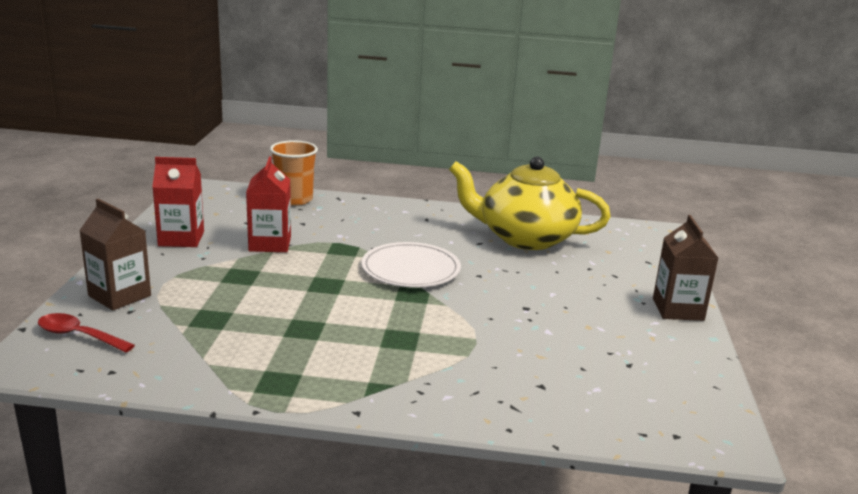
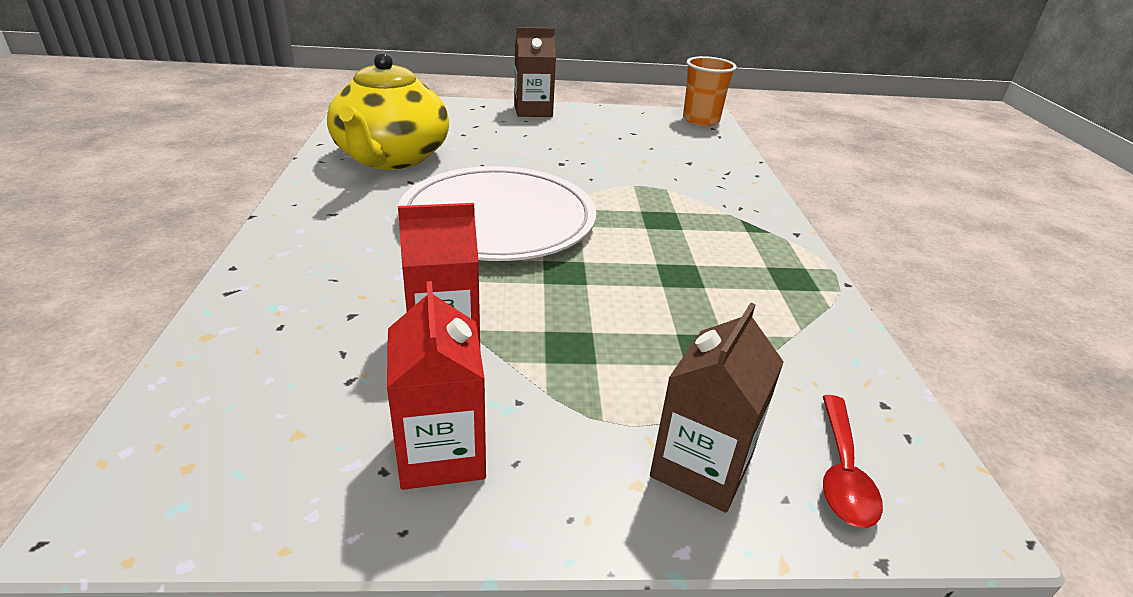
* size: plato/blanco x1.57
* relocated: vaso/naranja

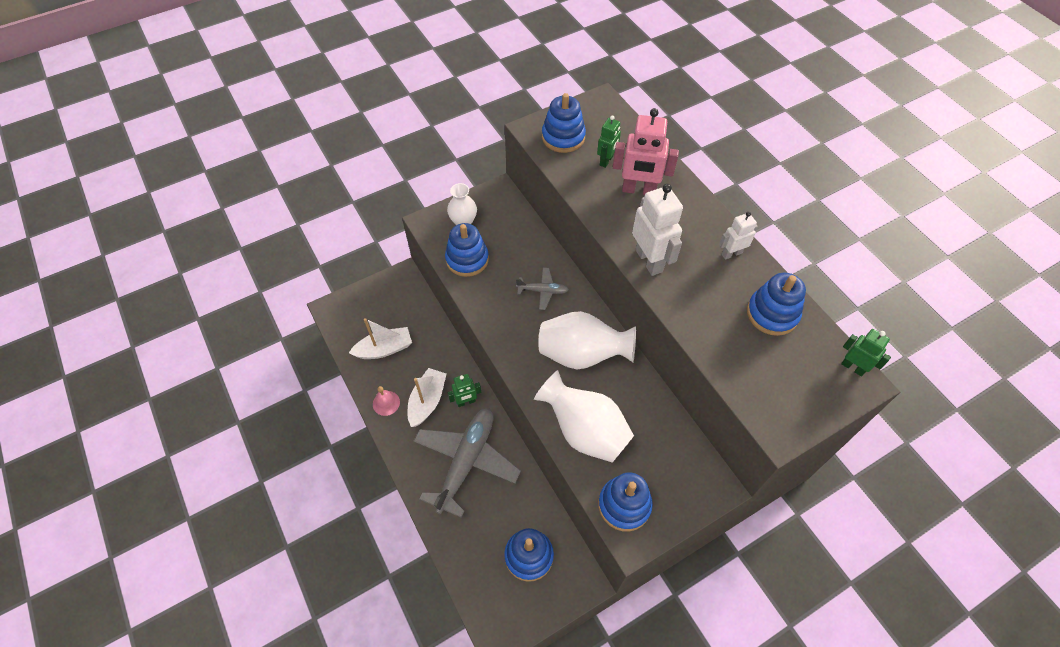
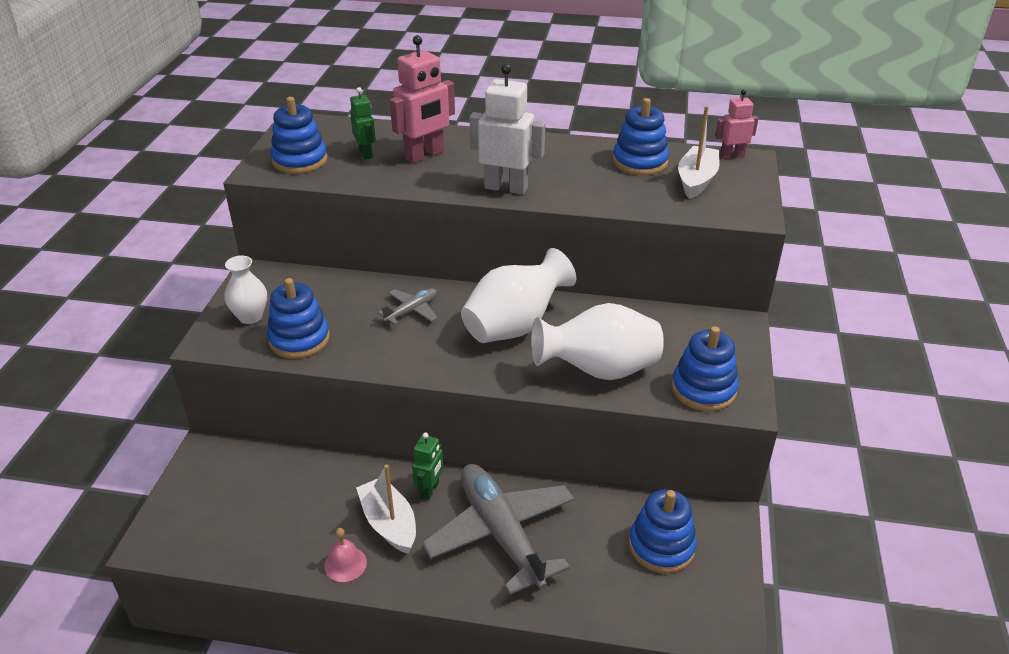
* relocated: barco/blanco (no. 1 from left in the first image) to barco/blanco (no. 2 from left)
* colour: robot/verde (no. 3 from left) to robot/rosa (no. 2 from left)
* missing: robot/blanco (no. 2 from left)

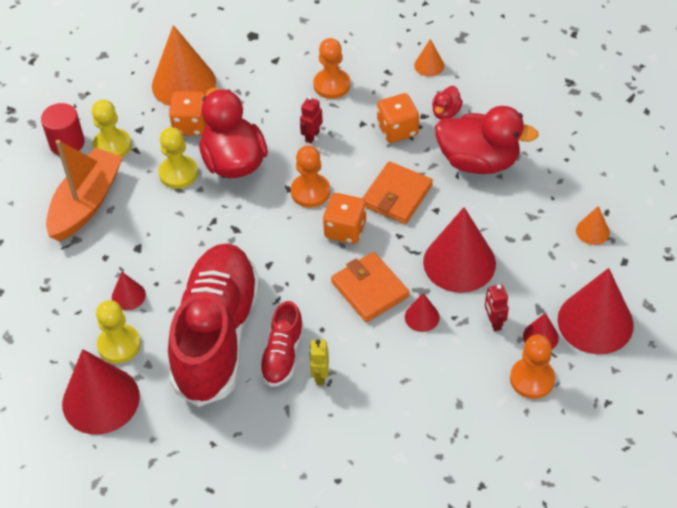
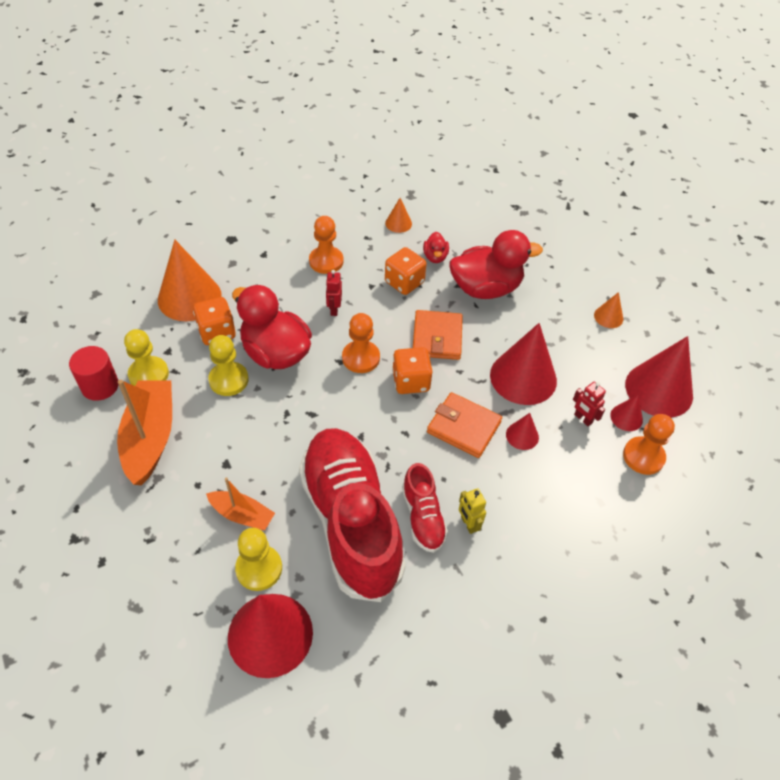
* exchanged: cono/rojo (no. 2 from left) to barco/naranja (no. 2 from left)

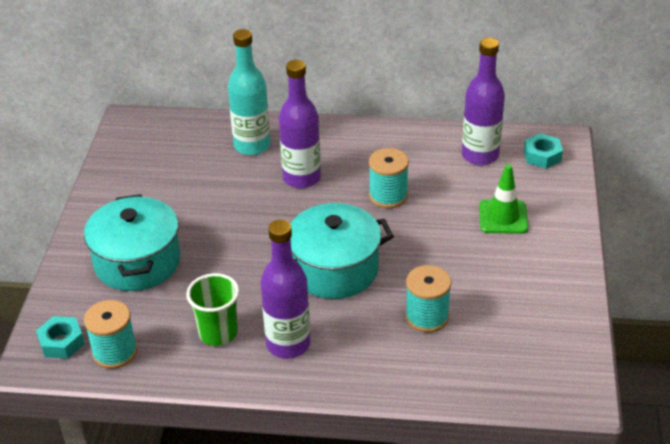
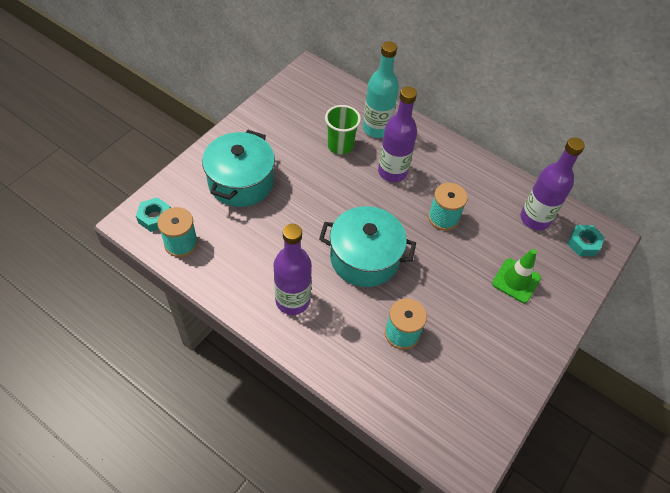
* relocated: vaso/verde

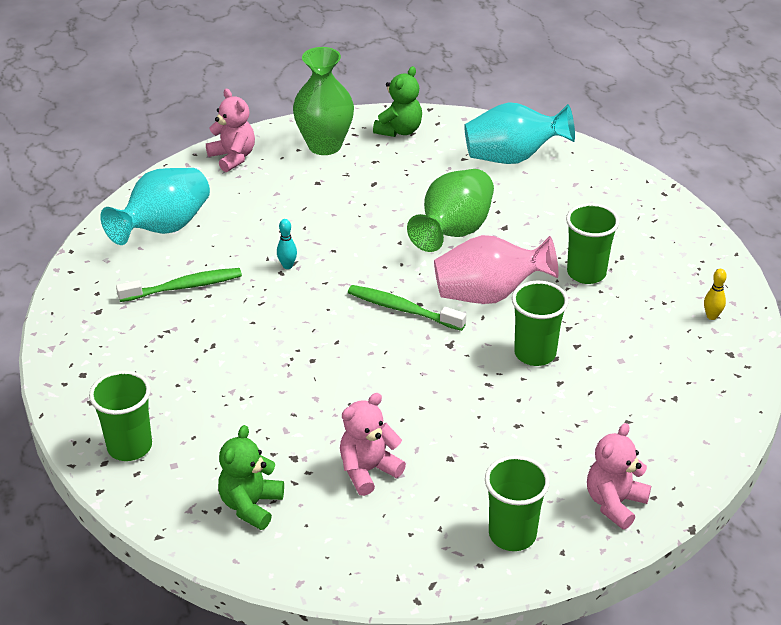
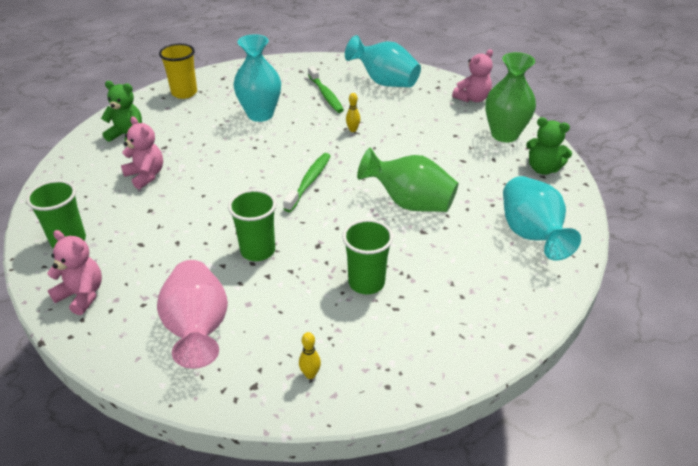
* relocated: florero/rosa
* colour: vaso/verde (no. 1 from left) to vaso/amarillo
* appeared: florero/turquesa (no. 1 from left)
* colour: bolo/turquesa to bolo/amarillo (no. 2 from left)

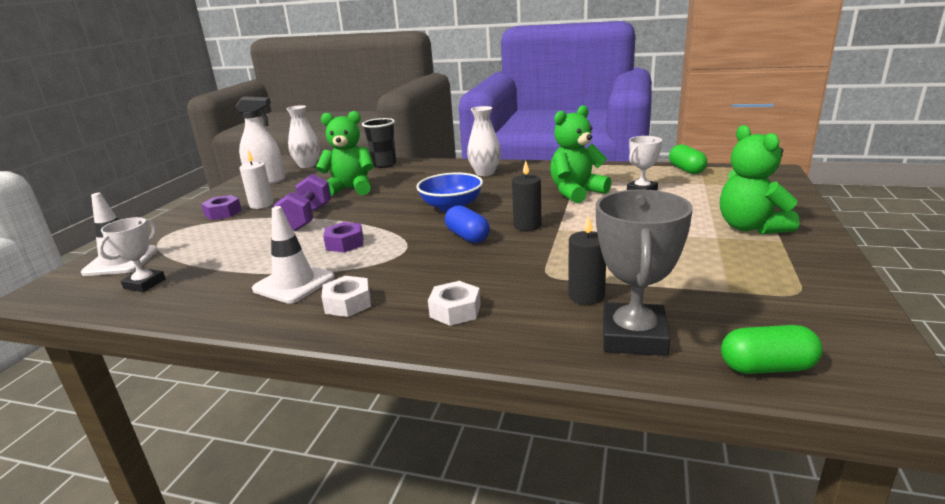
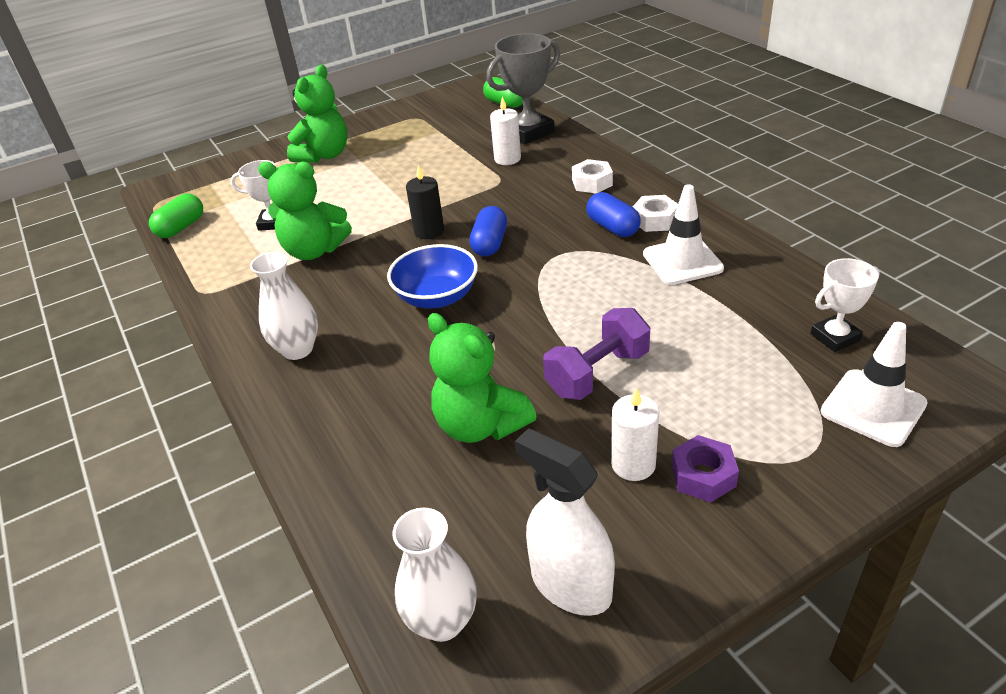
* colour: vela/negro (no. 2 from left) to vela/blanco (no. 1 from left)
* appeared: cápsula/azul (no. 2 from left)
* missing: tuerca/morado (no. 2 from left)
* missing: vaso/negro

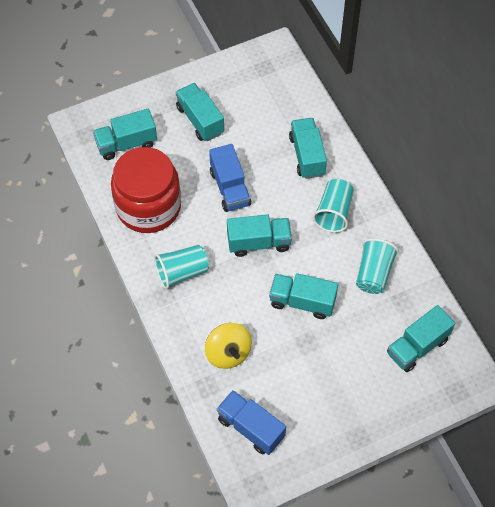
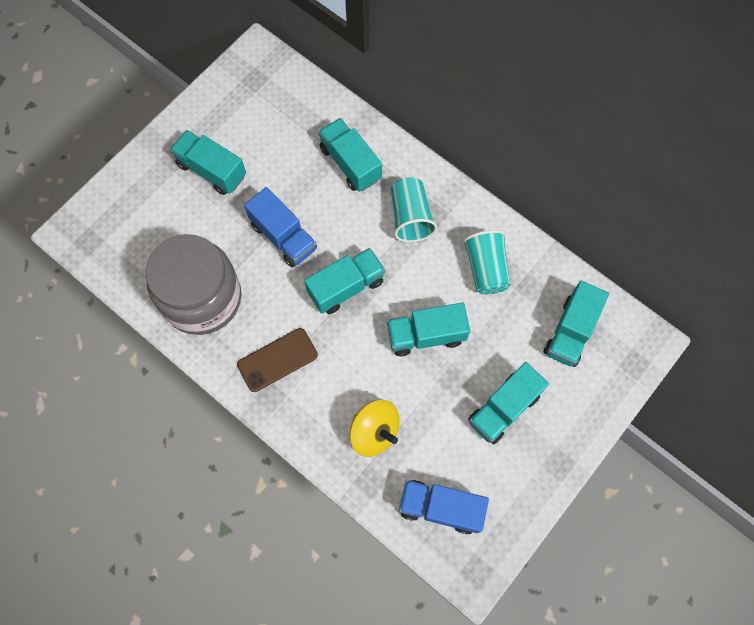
* colour: tarro/rojo to tarro/gris
* exchanged: vaso/turquesa (no. 1 from left) to móvil/marrón
* relocated: camión/turquesa (no. 1 from left in the first image) to camión/turquesa (no. 5 from left)

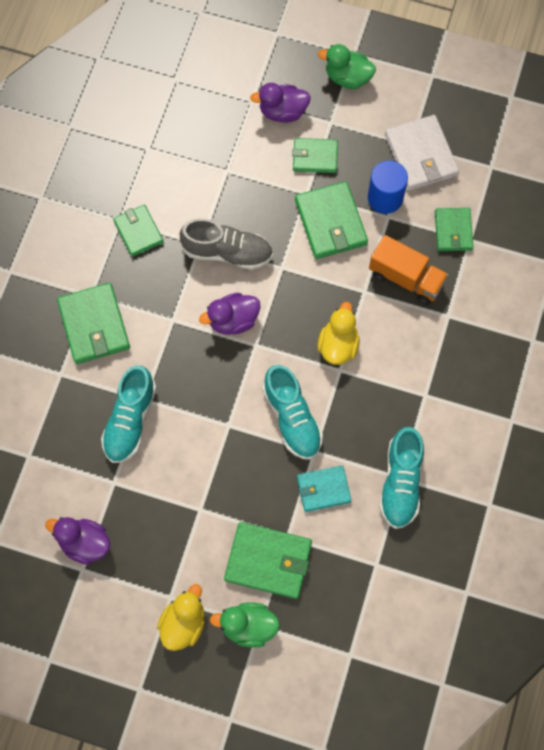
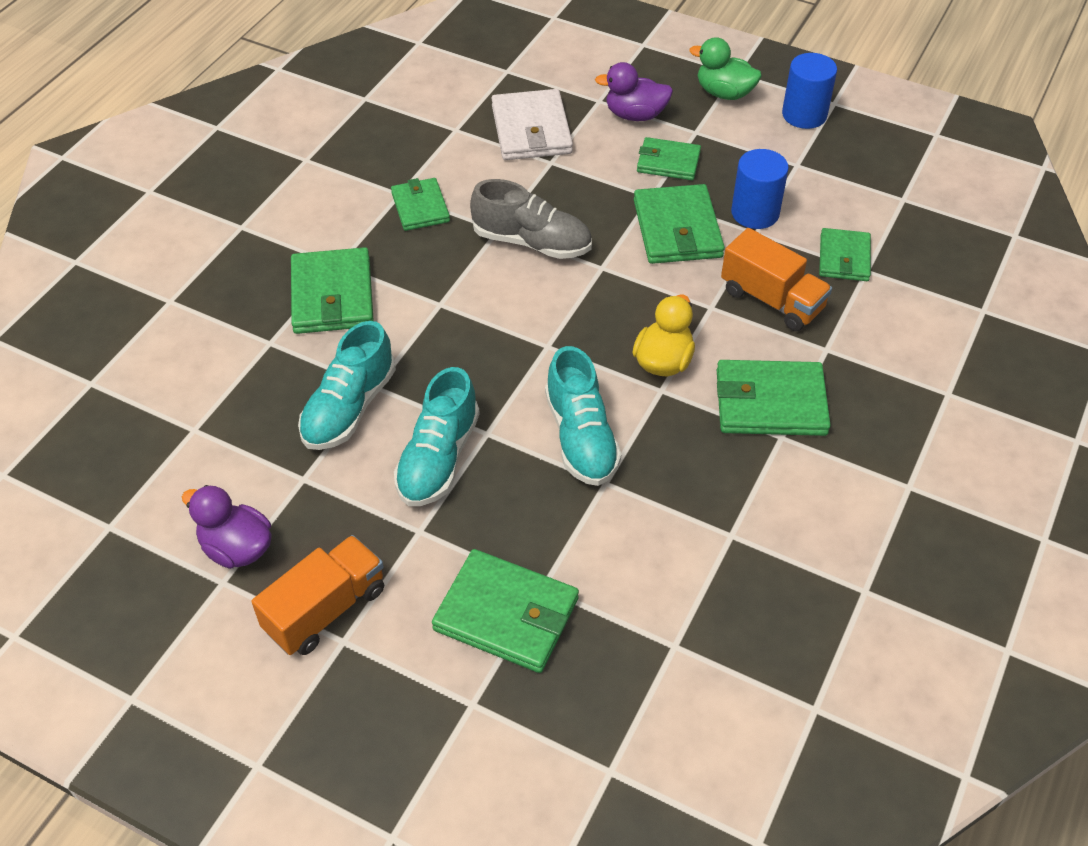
* appeared: camión/naranja (no. 1 from left)
* relocated: zapato/turquesa (no. 3 from left in the first image) to zapato/turquesa (no. 2 from left)
* relocated: cartera/blanco
* appeared: cartera/verde (no. 6 from left)
* appeared: cilindro/azul (no. 2 from left)
* missing: pato/amarillo (no. 1 from left)
* missing: pato/morado (no. 2 from left)
* missing: pato/verde (no. 1 from left)
* missing: cartera/turquesa

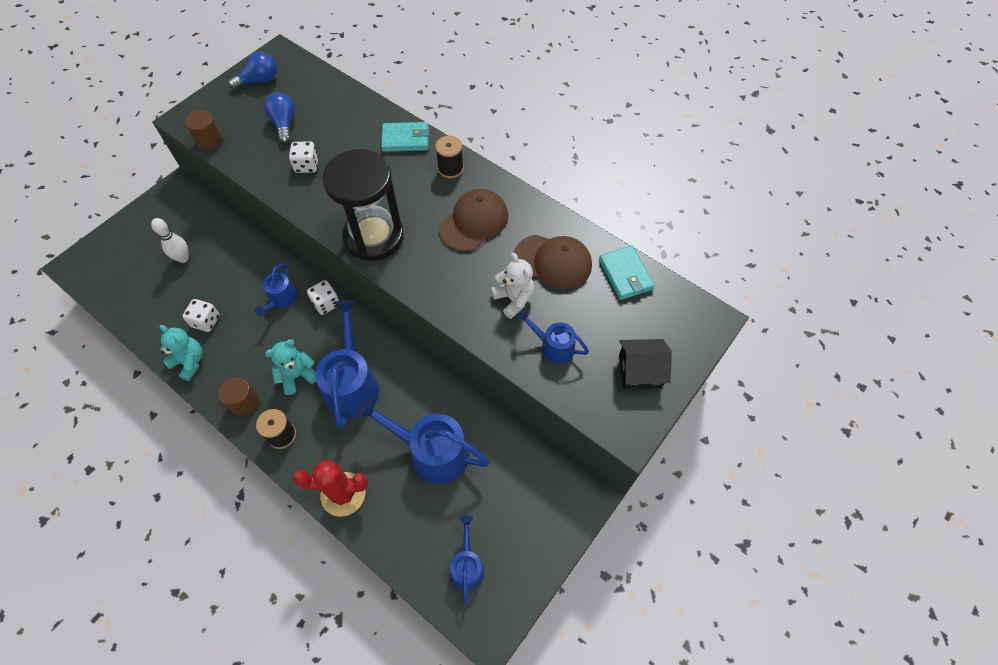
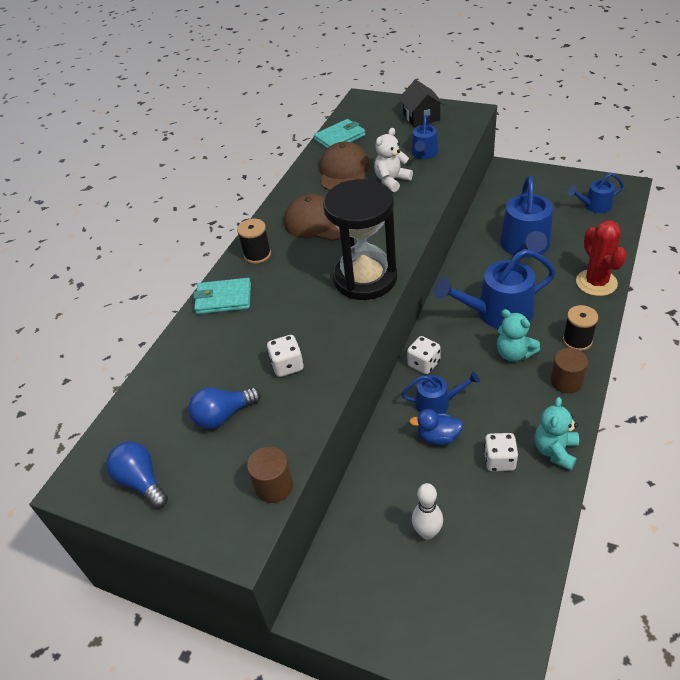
* spun: cartera/turquesa (no. 1 from left) 75 degrees counterclockwise
* appeared: pato/azul

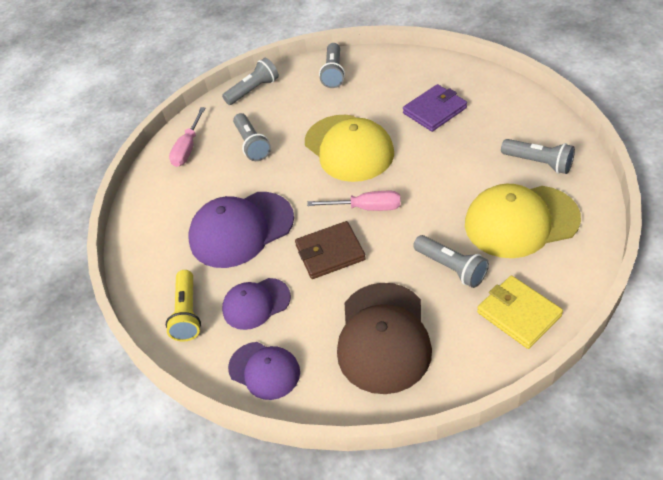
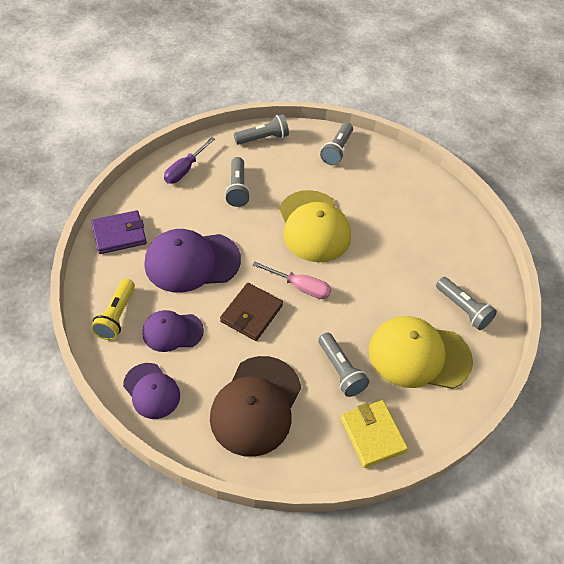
* relocated: cartera/morado
* colour: destornillador/rosa (no. 1 from left) to destornillador/morado
* spun: cartera/marrón 60 degrees counterclockwise

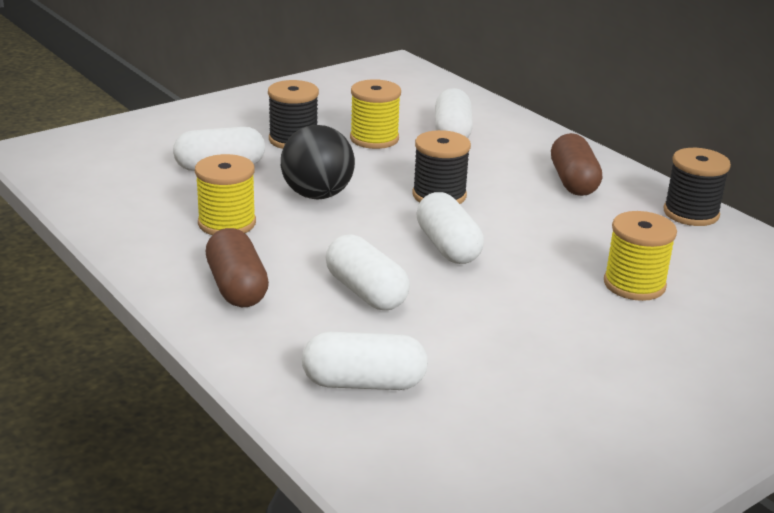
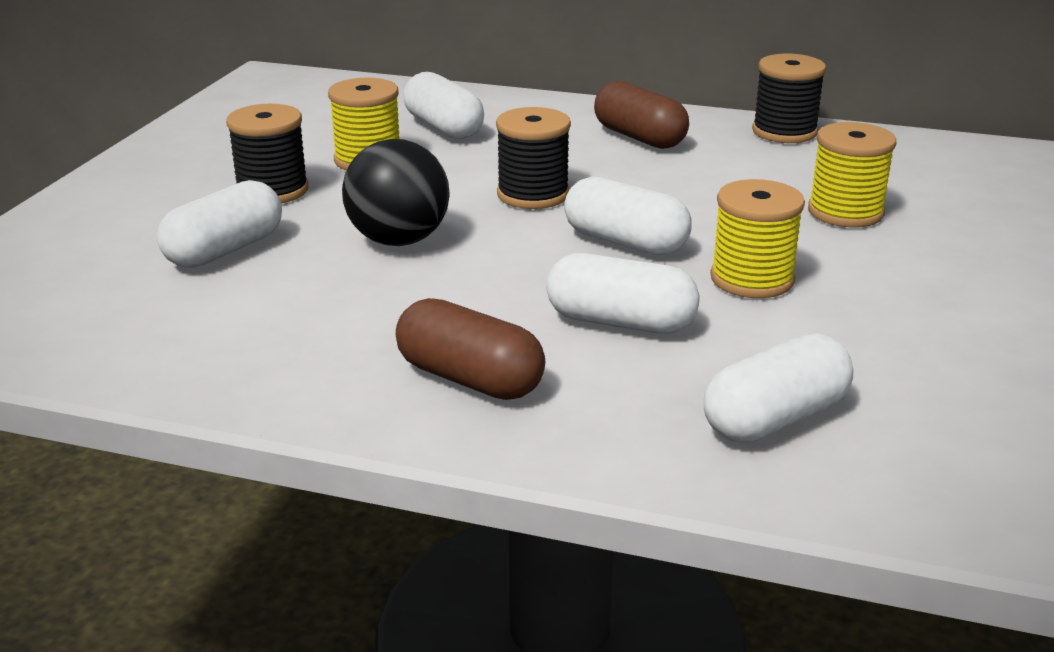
* relocated: carrete/amarillo (no. 1 from left in the first image) to carrete/amarillo (no. 2 from left)

